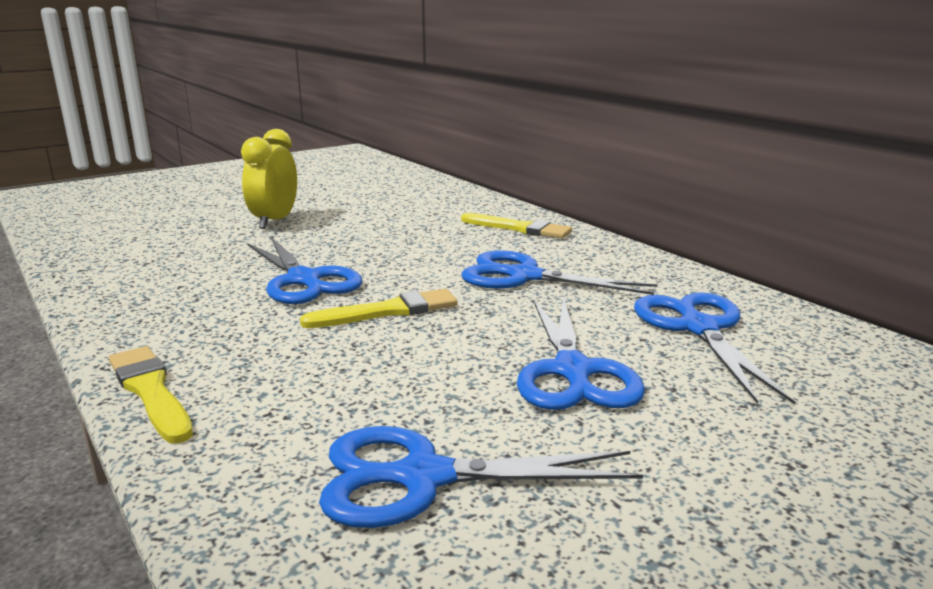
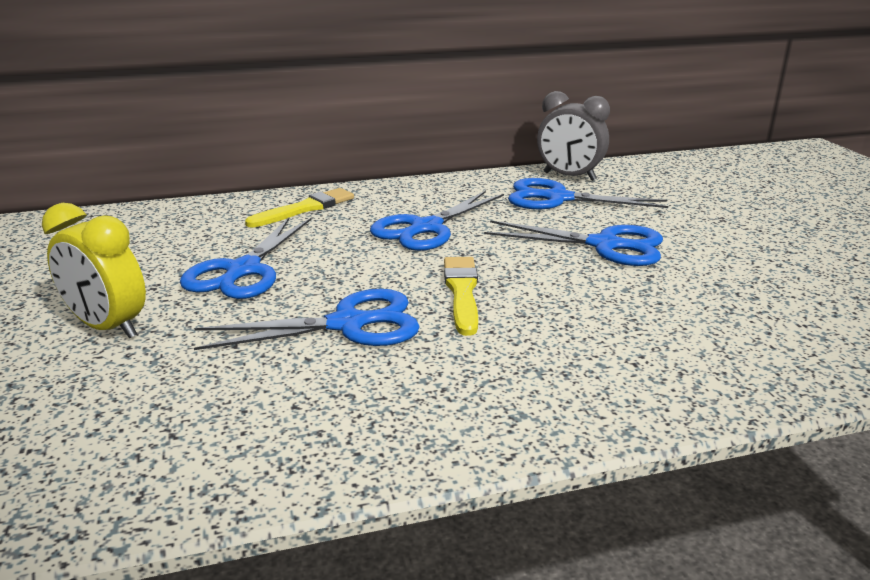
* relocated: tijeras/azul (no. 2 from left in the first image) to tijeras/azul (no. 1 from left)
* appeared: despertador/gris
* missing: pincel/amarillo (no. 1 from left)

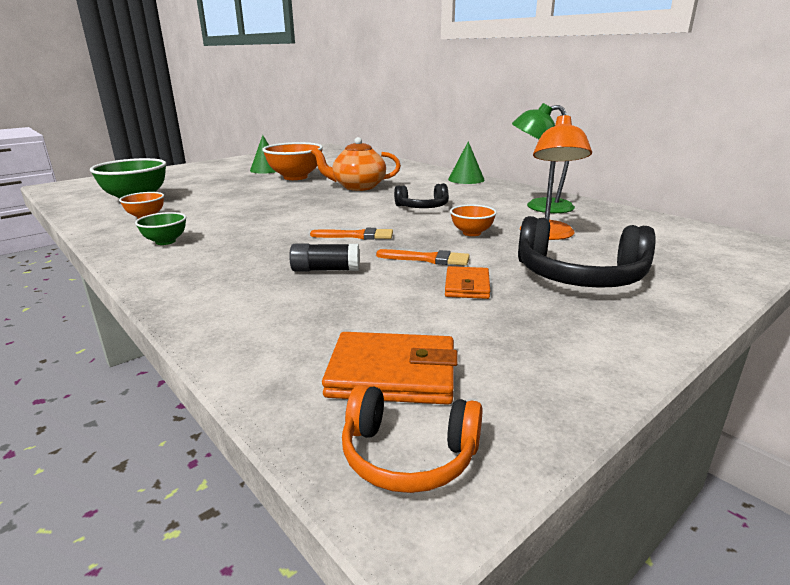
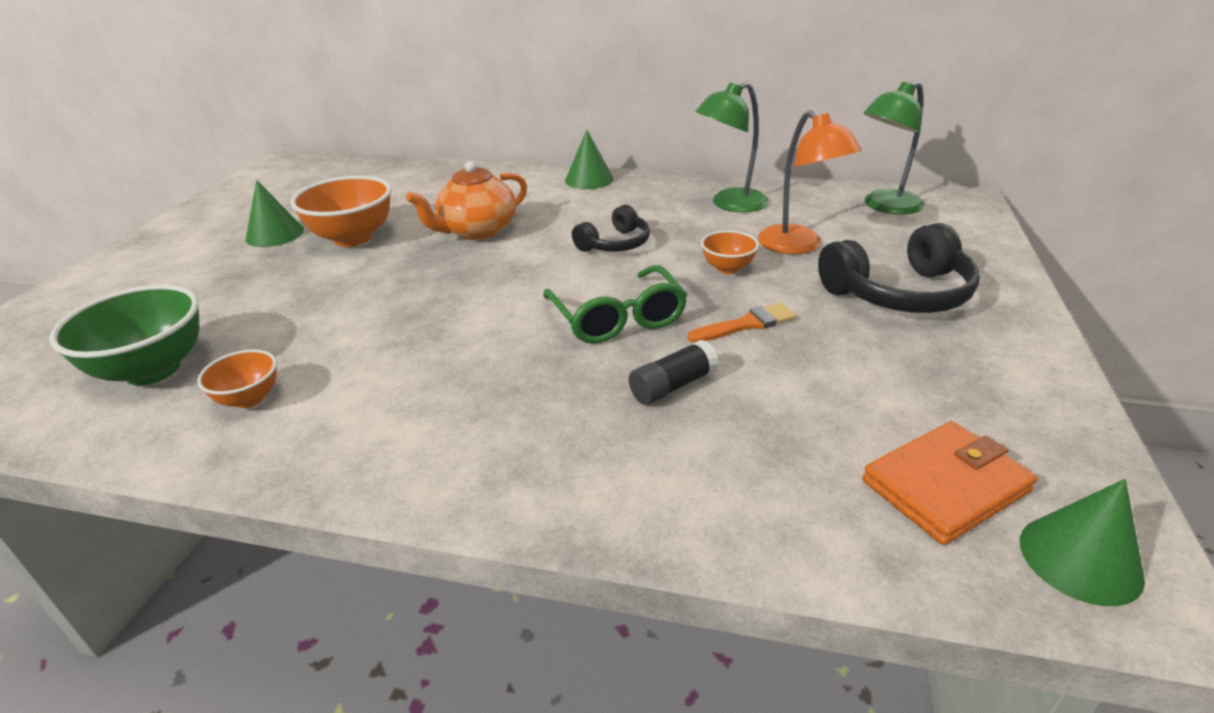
* exchanged: pincel/naranja (no. 1 from left) to gafas/verde
* appeared: lámpara/verde (no. 2 from left)
* exchanged: auriculares/naranja to cono/verde (no. 3 from left)
* missing: cuenco/verde (no. 2 from left)
* missing: cartera/naranja (no. 2 from left)

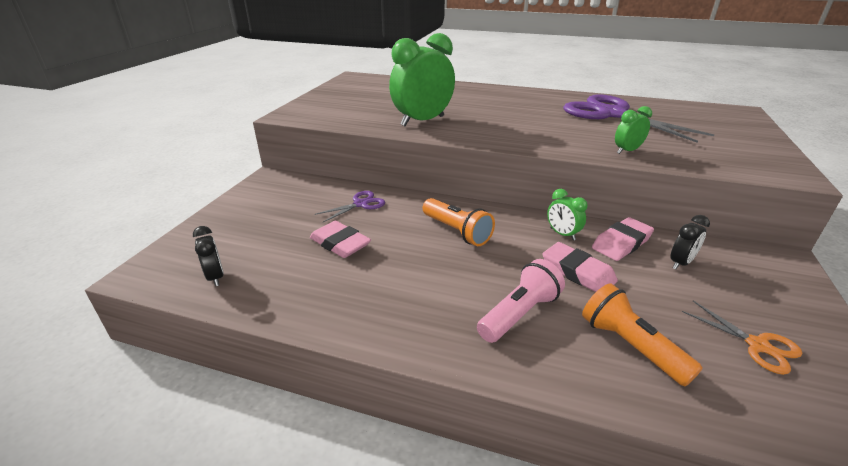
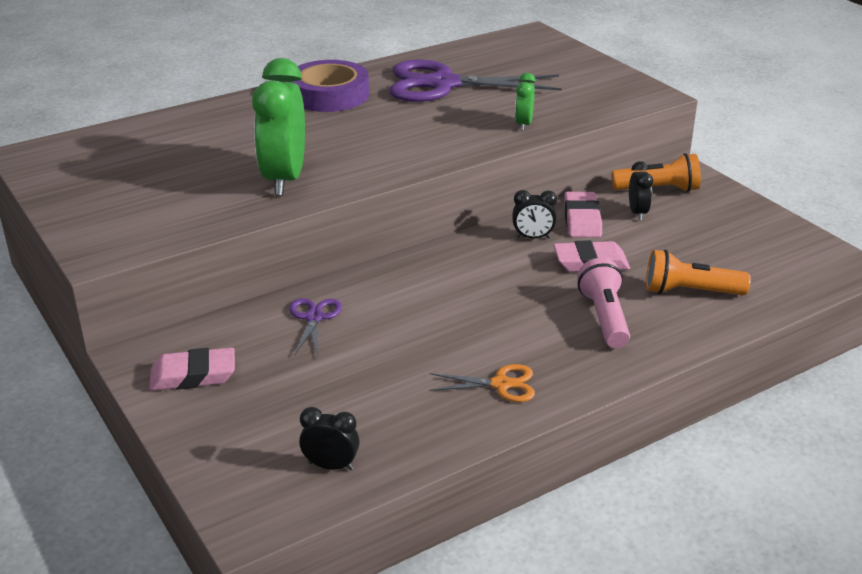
* relocated: goma de borrar/rosa (no. 1 from left)
* appeared: cinta adhesiva/morado
* relocated: tijeras/naranja
* colour: despertador/verde (no. 2 from left) to despertador/negro (no. 2 from left)
* relocated: lámpara de mano/naranja (no. 1 from left)

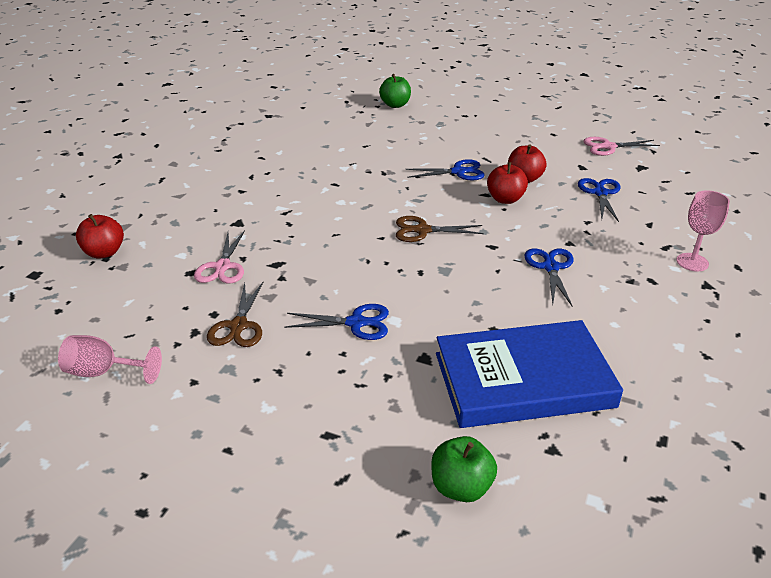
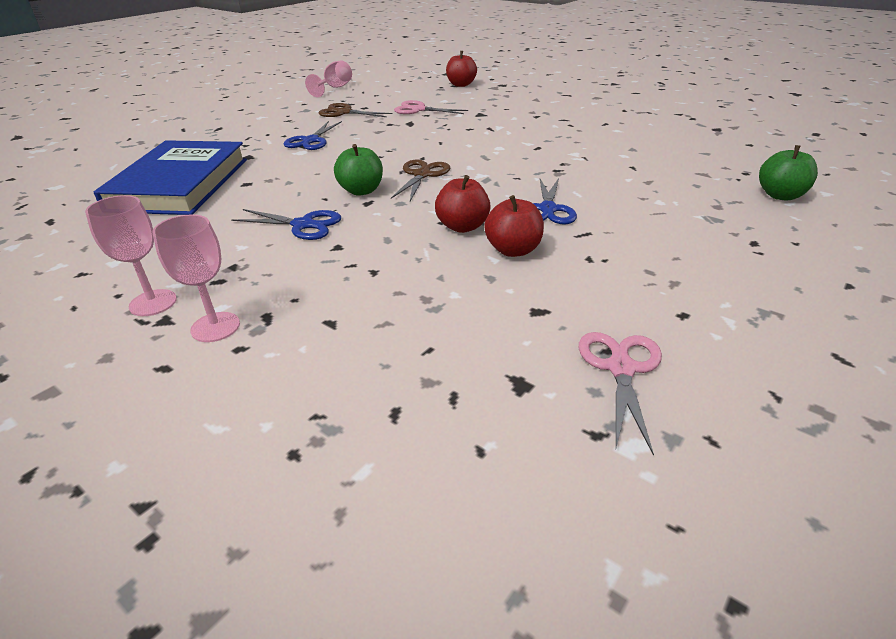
* appeared: copa/rosa (no. 1 from left)
* relocated: manzana/verde (no. 2 from left in the first image) to manzana/verde (no. 1 from left)
* missing: tijeras/azul (no. 4 from left)

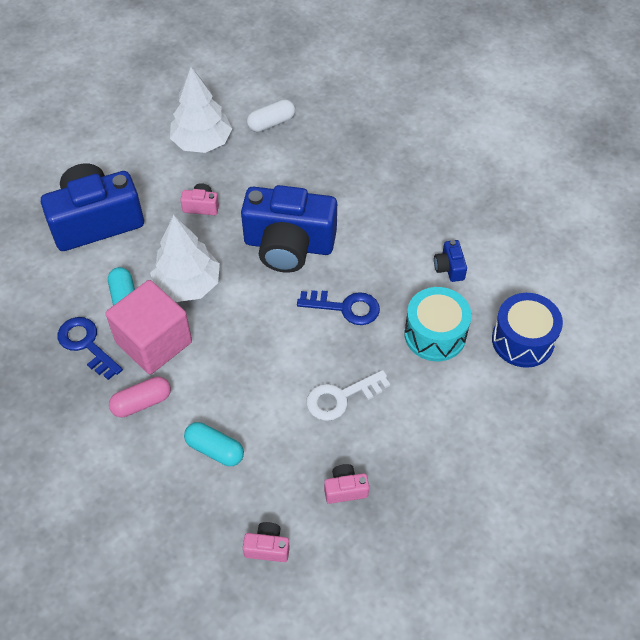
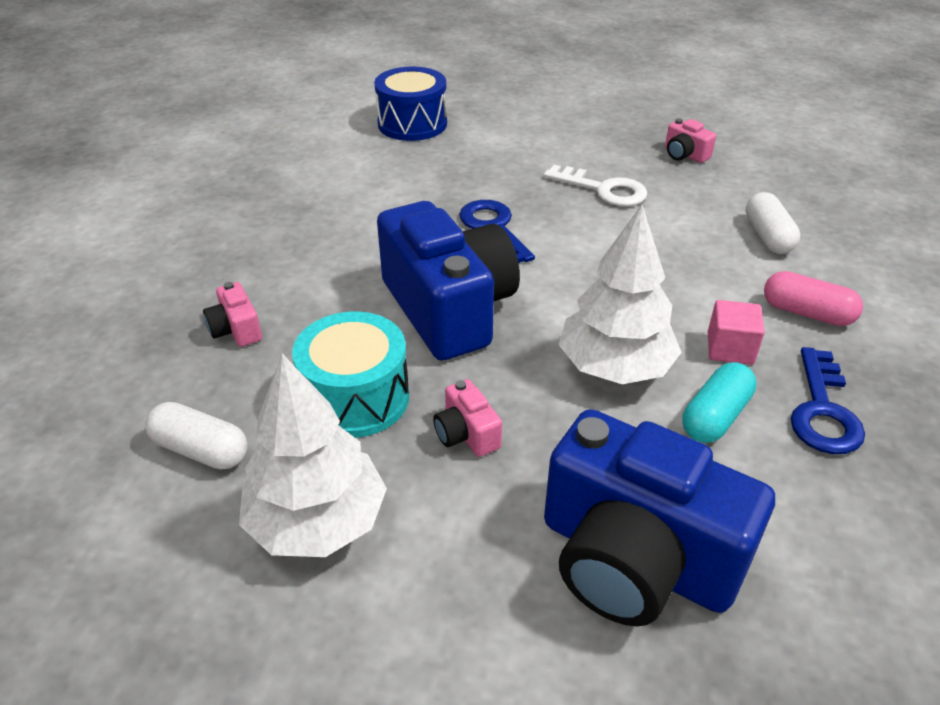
* relocated: cámara/rosa (no. 2 from left in the first image) to cámara/rosa (no. 1 from left)
* relocated: tambor/turquesa
* size: cubo/rosa x0.48
* colour: cápsula/turquesa (no. 2 from left) to cápsula/blanco (no. 2 from left)
* missing: cámara/azul (no. 3 from left)

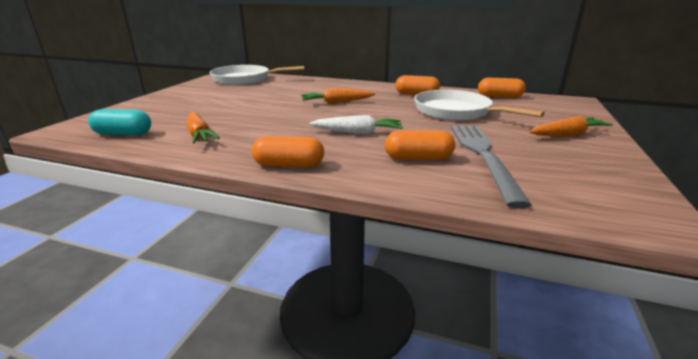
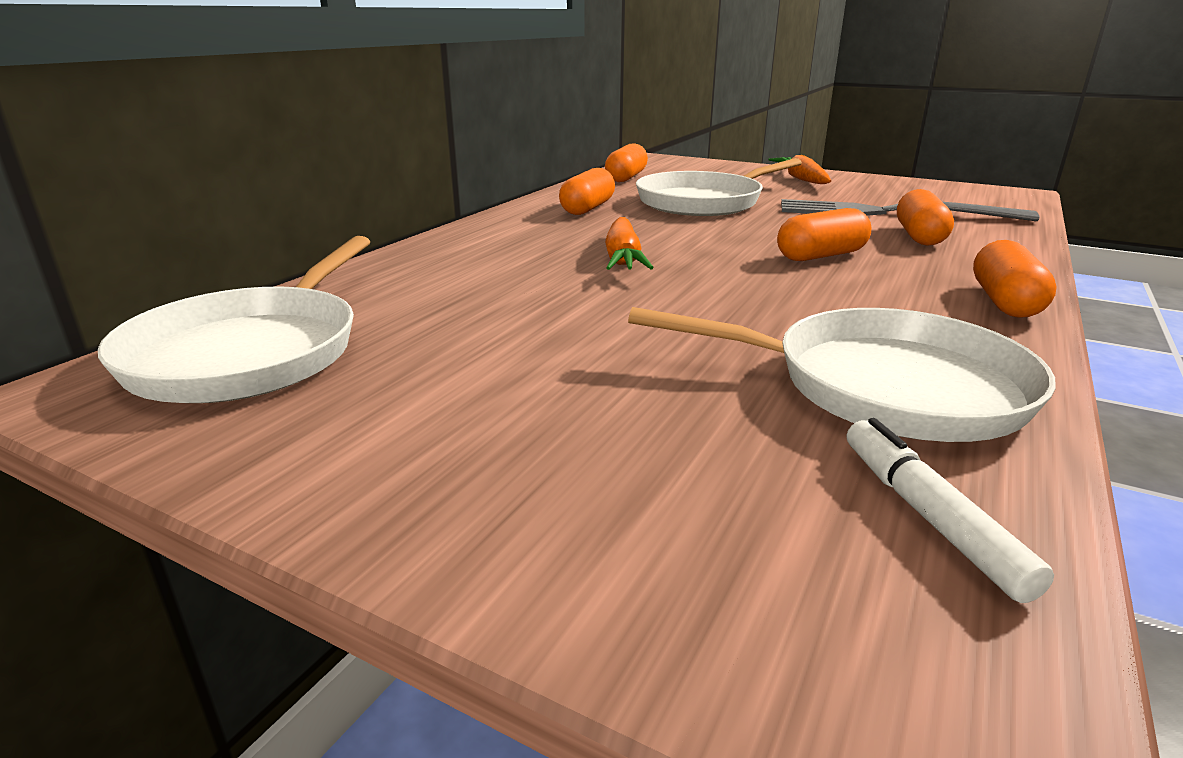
* exchanged: zanahoria/naranja (no. 1 from left) to sartén/blanco (no. 3 from left)
* exchanged: zanahoria/blanco to cápsula/naranja (no. 3 from left)
* exchanged: cápsula/turquesa to rotulador/blanco

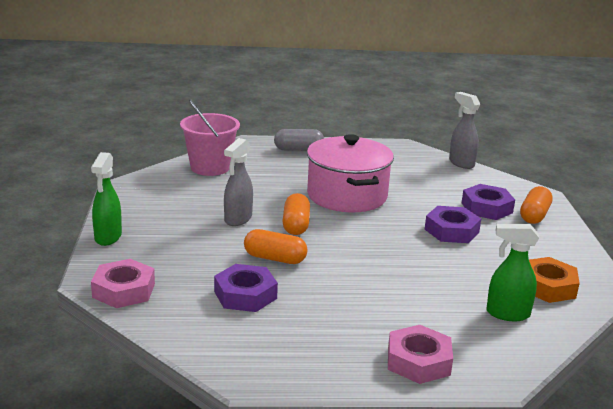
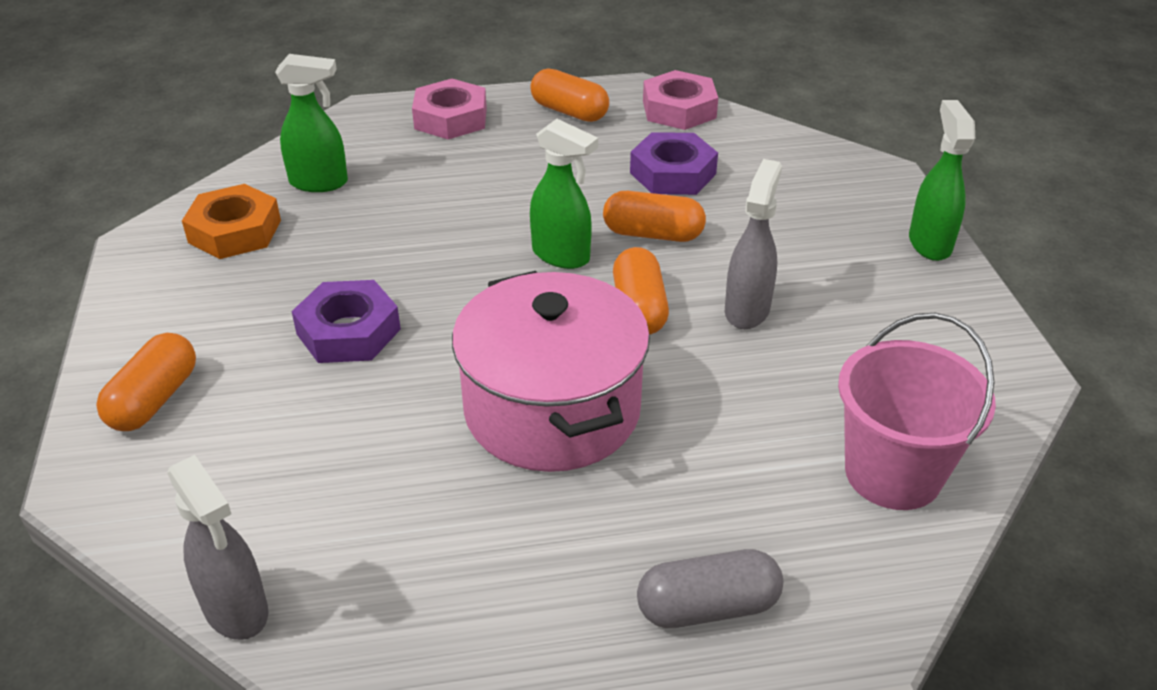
* appeared: cápsula/naranja (no. 2 from left)
* appeared: pulverizador/verde (no. 2 from left)
* relocated: tuerca/rosa (no. 1 from left in the first image) to tuerca/rosa (no. 2 from left)
* missing: tuerca/morado (no. 3 from left)

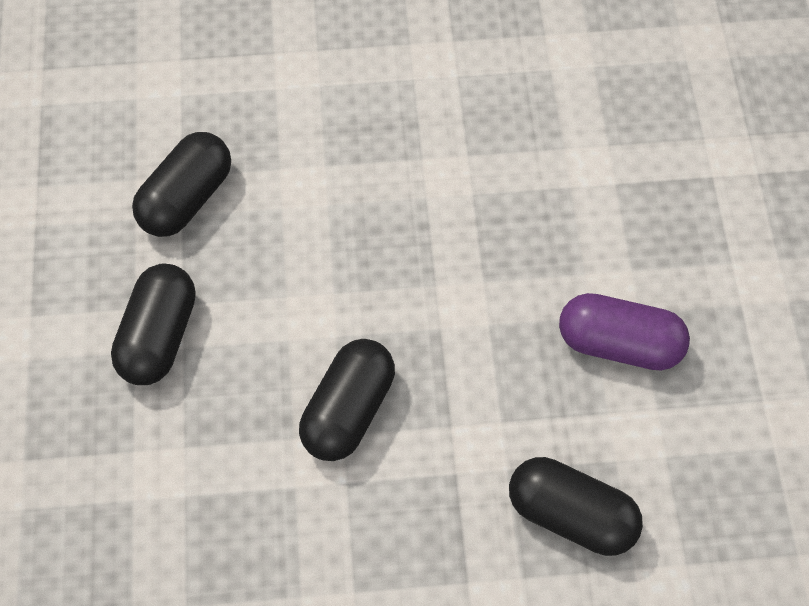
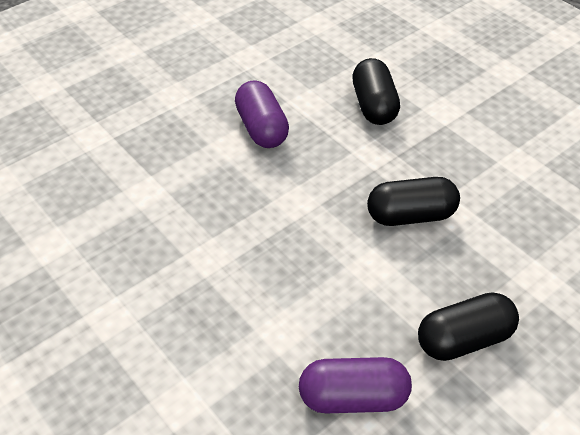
* colour: cápsula/negro (no. 2 from left) to cápsula/morado (no. 2 from left)

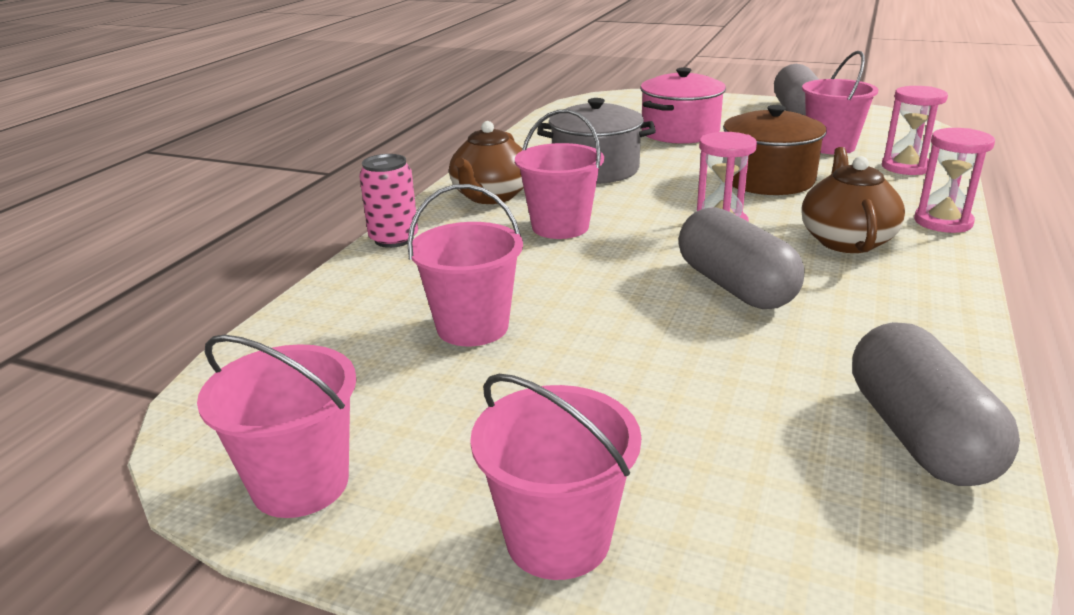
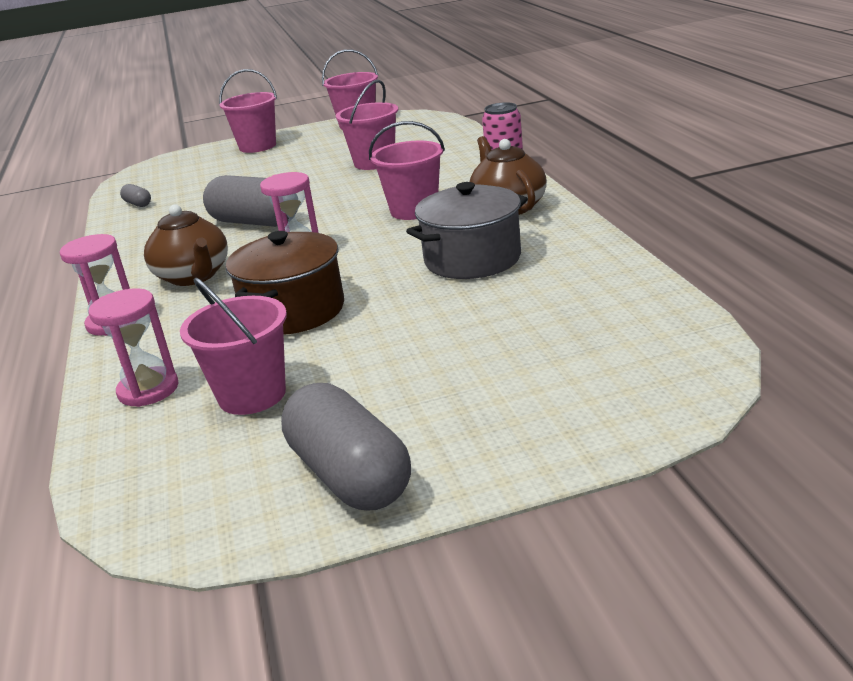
* size: cápsula/gris (no. 3 from left in the first image) x0.44
* missing: olla/rosa

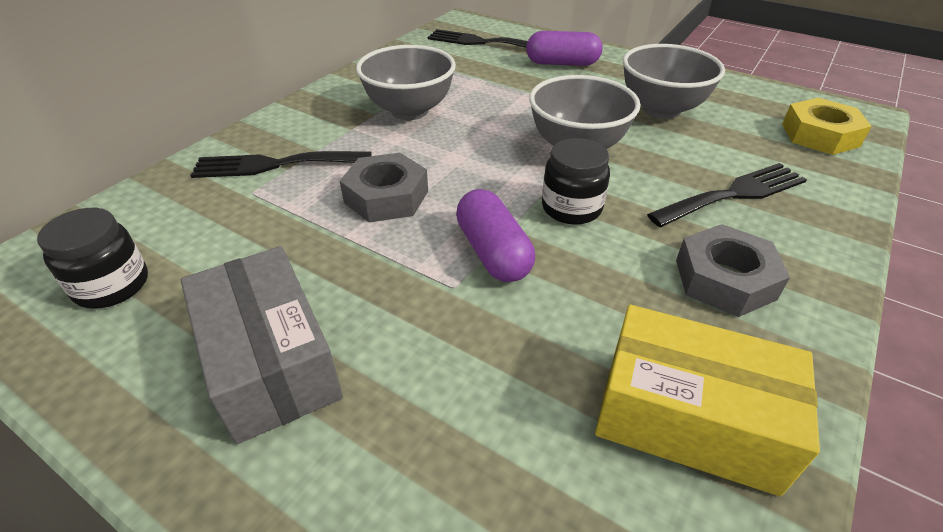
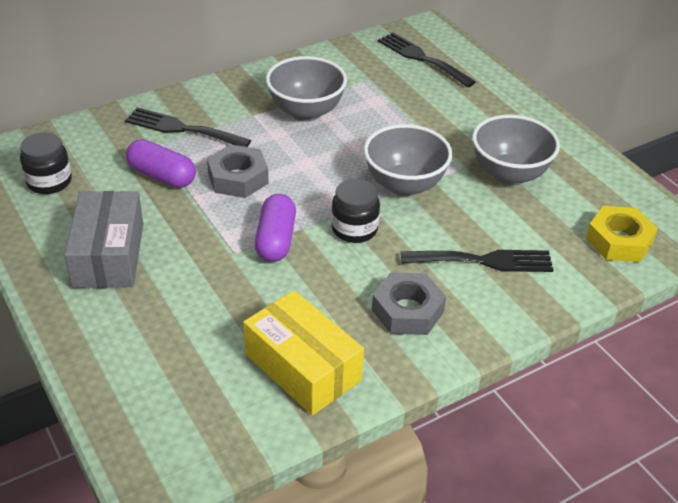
* relocated: cápsula/morado (no. 2 from left in the first image) to cápsula/morado (no. 1 from left)

